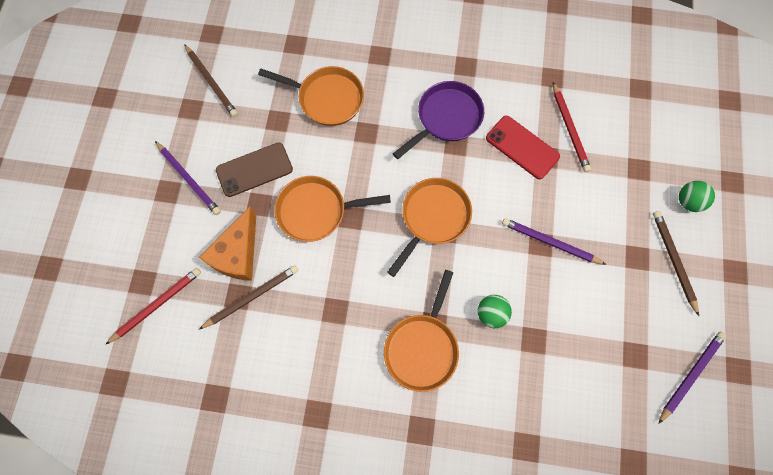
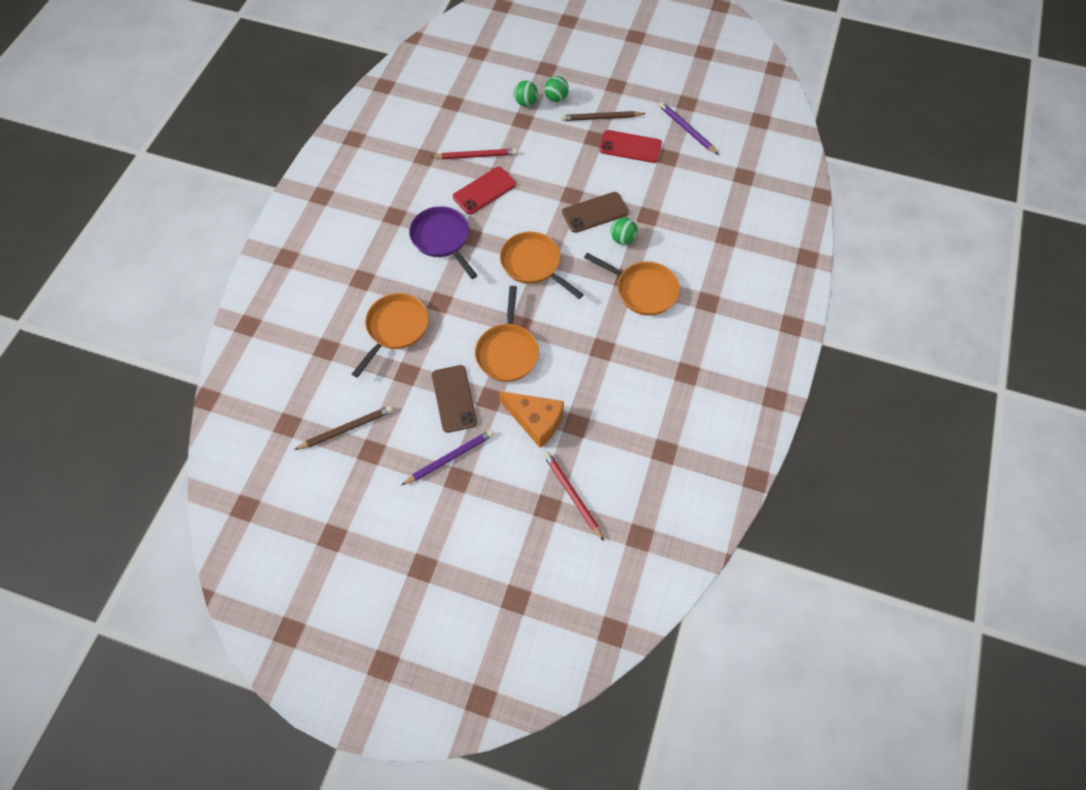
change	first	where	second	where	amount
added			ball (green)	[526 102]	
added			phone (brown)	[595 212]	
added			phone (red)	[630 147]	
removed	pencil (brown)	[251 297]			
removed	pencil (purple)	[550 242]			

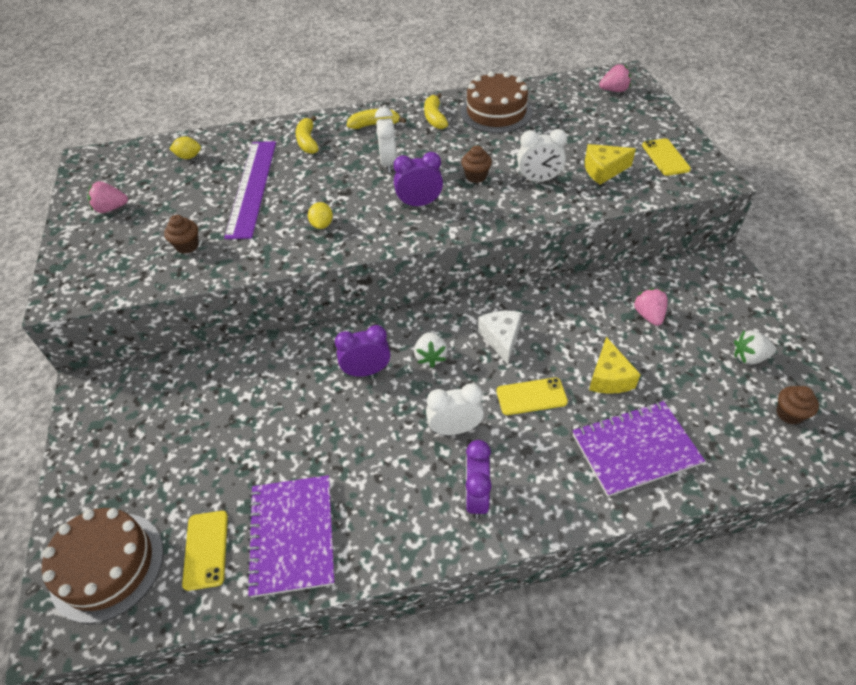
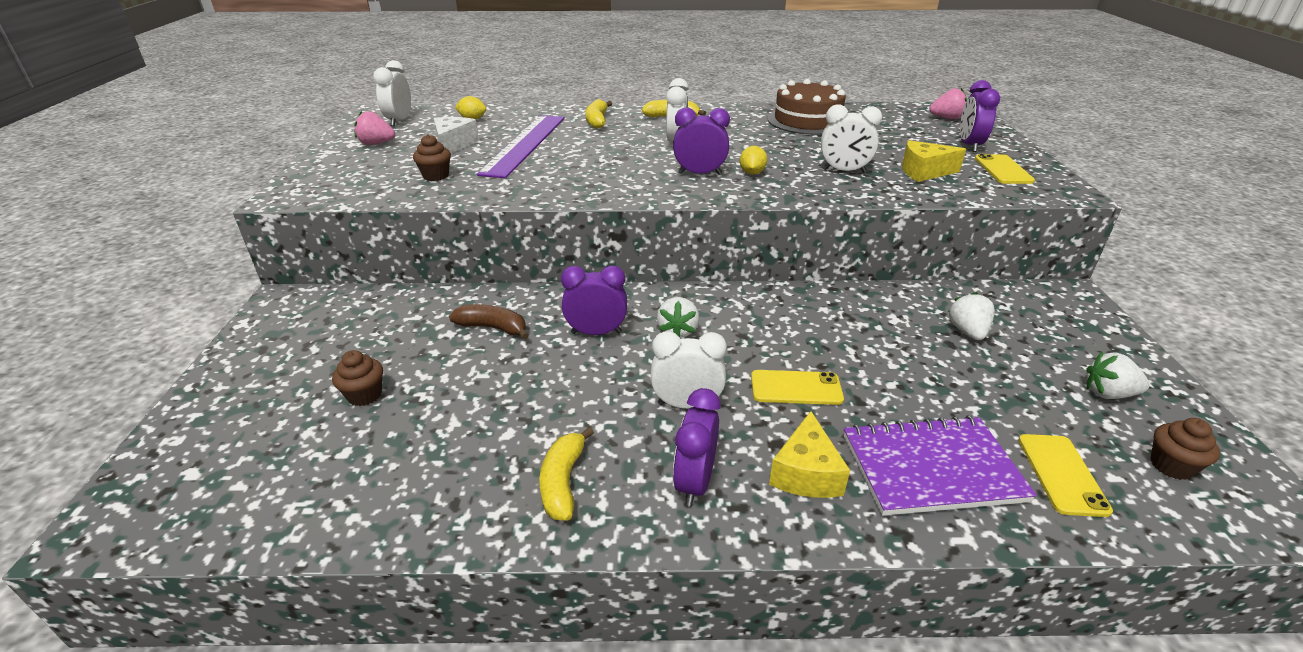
change	first	where	second	where	amount
moved	cupcake (brown)	[476 176]		[364 395]	
added			clock (white)	[399 121]	
moved	cheese (white)	[501 339]		[453 145]	
added			banana (brown)	[493 328]	
moved	banana (yellow)	[434 118]		[563 482]	
moved	lemon (yellow)	[322 225]		[752 173]	
moved	cheese (yellow)	[609 377]		[806 473]	
recoloured	strawberry (pink)	[648 315]	strawberry (white)	[967 332]	
added			clock (purple)	[969 145]	
moved	phone (yellow)	[206 549]		[1061 474]	
removed	cake (brown)	[107 566]			
removed	notebook (purple)	[292 535]			

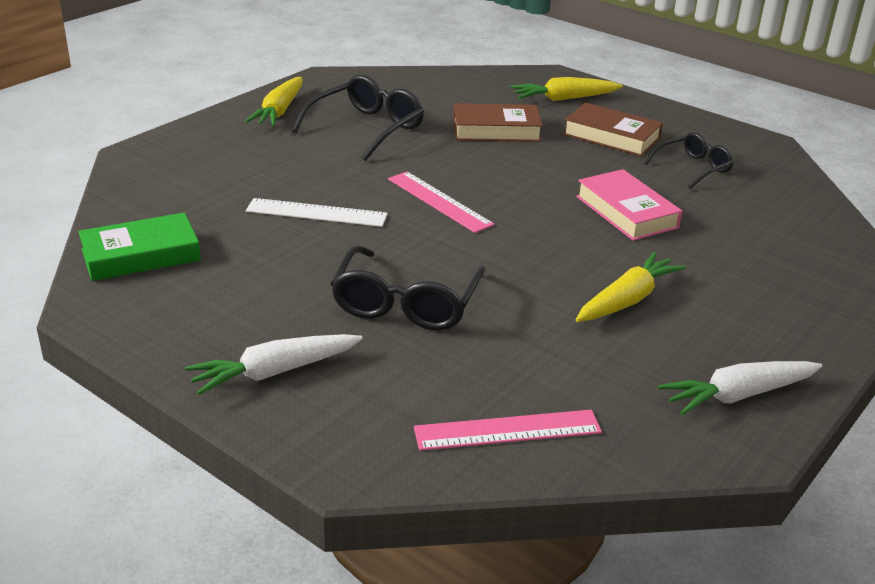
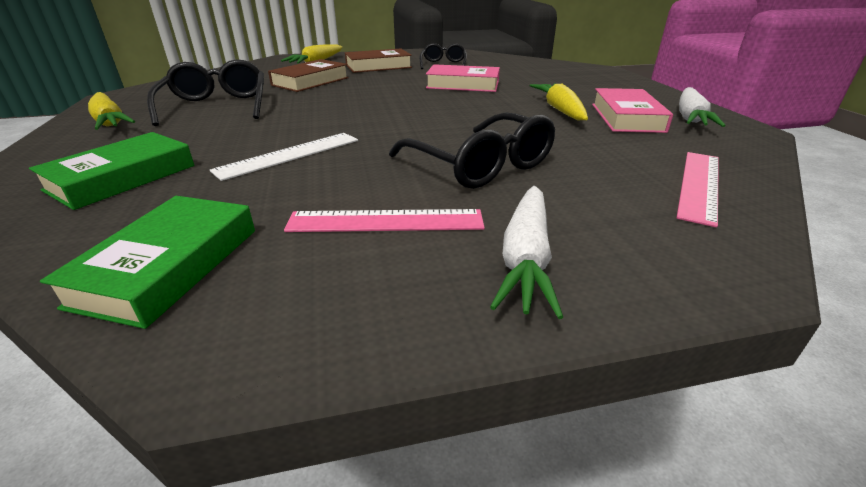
change	first	where	second	where	amount
added			book (green)	[122 177]	
moved	ruler (pink)	[439 201]		[385 221]	
added			book (pink)	[626 117]	

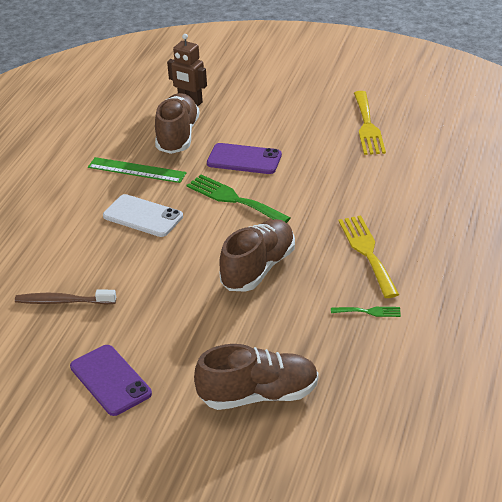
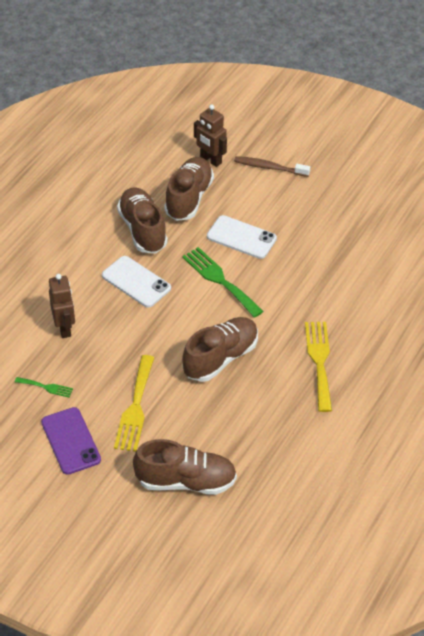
change	first	where	second	where	amount
moved	fork (green)	[368 312]		[45 387]	
added			robot (brown)	[65 328]	
moved	fork (yellow)	[367 126]		[135 407]	
replaced	ruler (green)	[136 170]	shoe (brown)	[143 230]	
recoloured	phone (purple)	[244 159]	phone (white)	[241 237]	
moved	toothbrush (brown)	[63 301]		[269 167]	

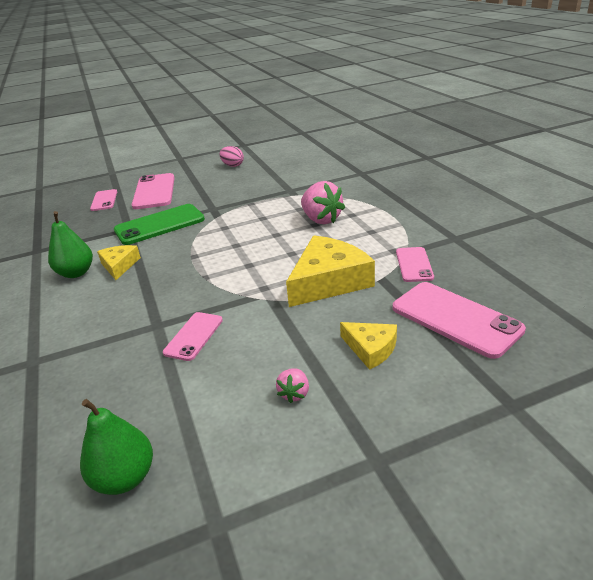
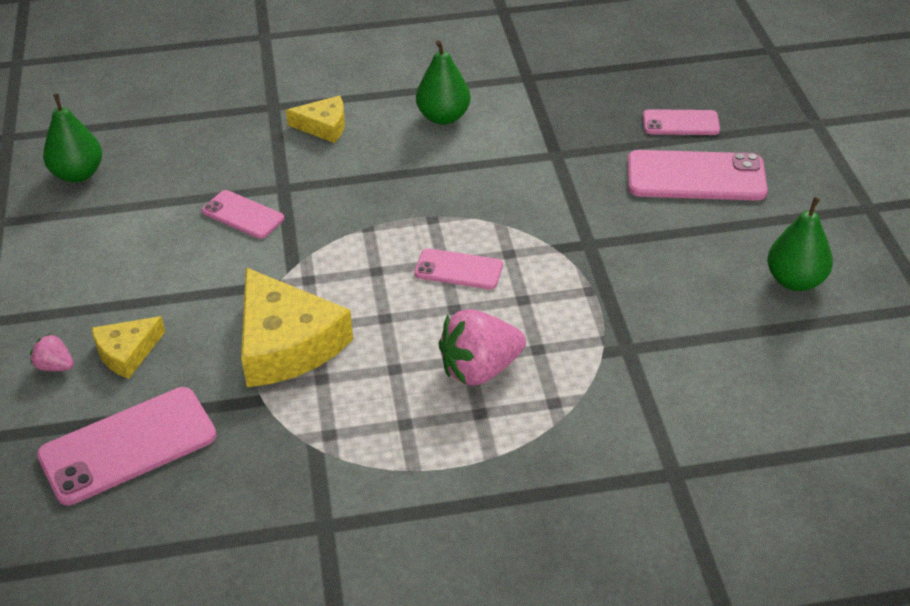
change	first	where	second	where	amount
moved	strawberry (pink)	[294 393]		[55 366]	
moved	cheese (yellow)	[119 266]		[323 126]	
moved	phone (pink)	[414 264]		[458 269]	
replaced	egg (pink)	[233 165]	pear (green)	[795 281]	
removed	phone (green)	[159 225]			

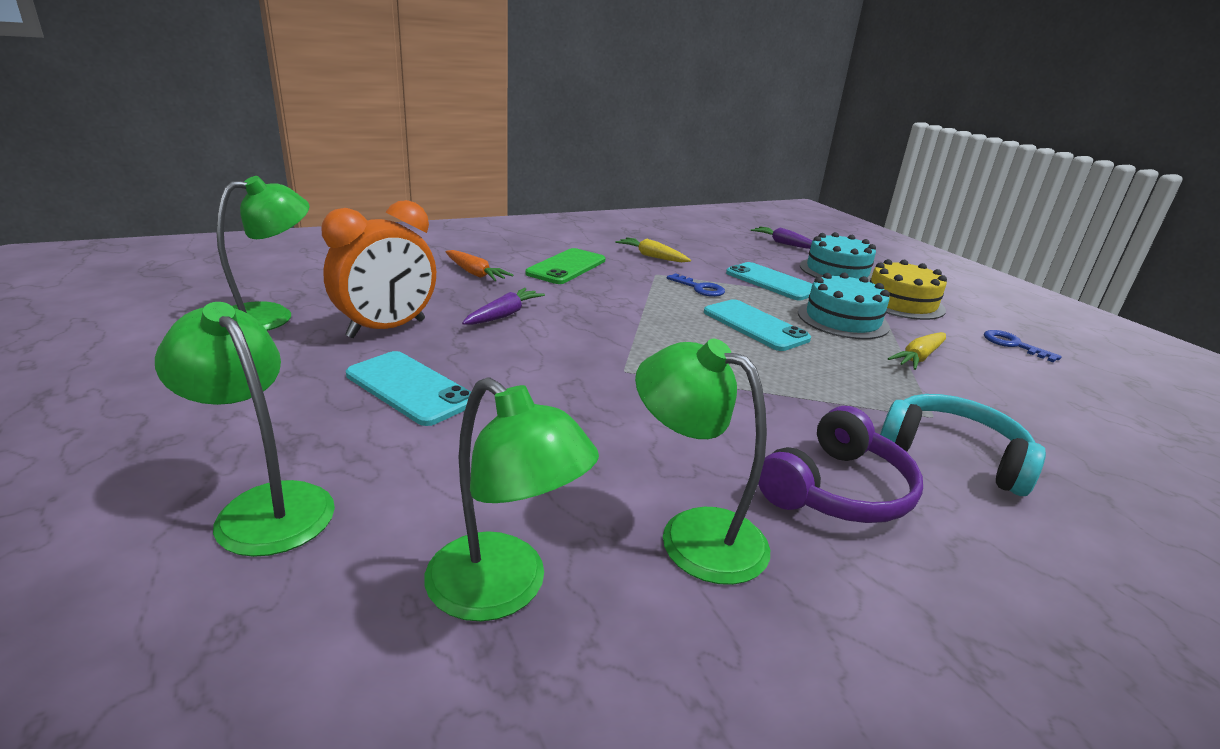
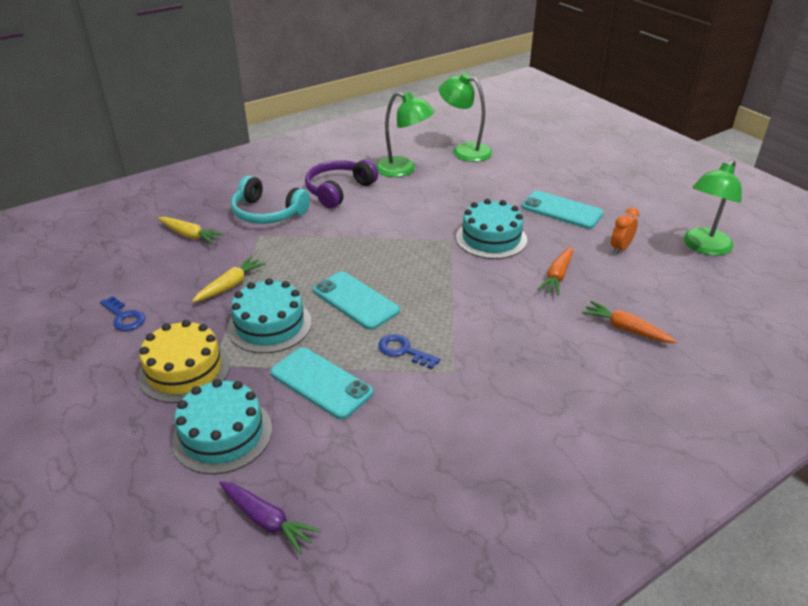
change	first	where	second	where	amount
moved	carrot (yellow)	[652 256]		[190 235]	
added			cake (turquoise)	[491 238]	
recoloured	carrot (purple)	[504 315]	carrot (orange)	[557 276]	
resized	clock (orange)	[387 329]		[620 248]	x0.48
removed	lamp (green)	[265 506]			
removed	phone (green)	[566 267]			

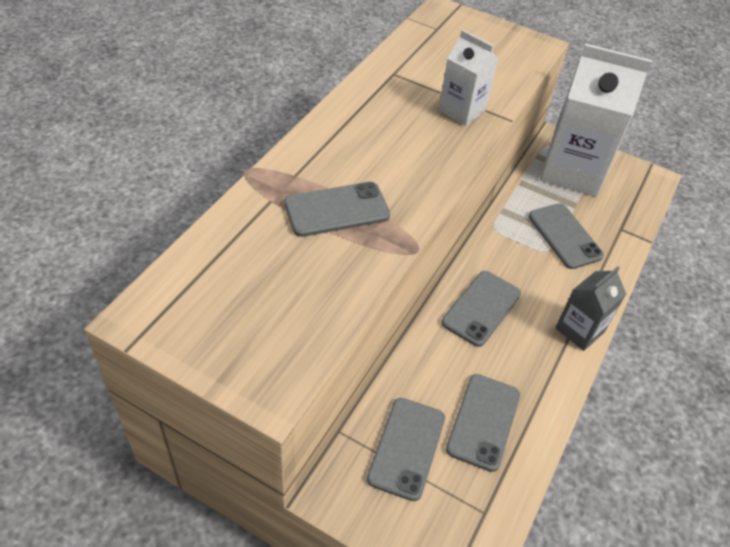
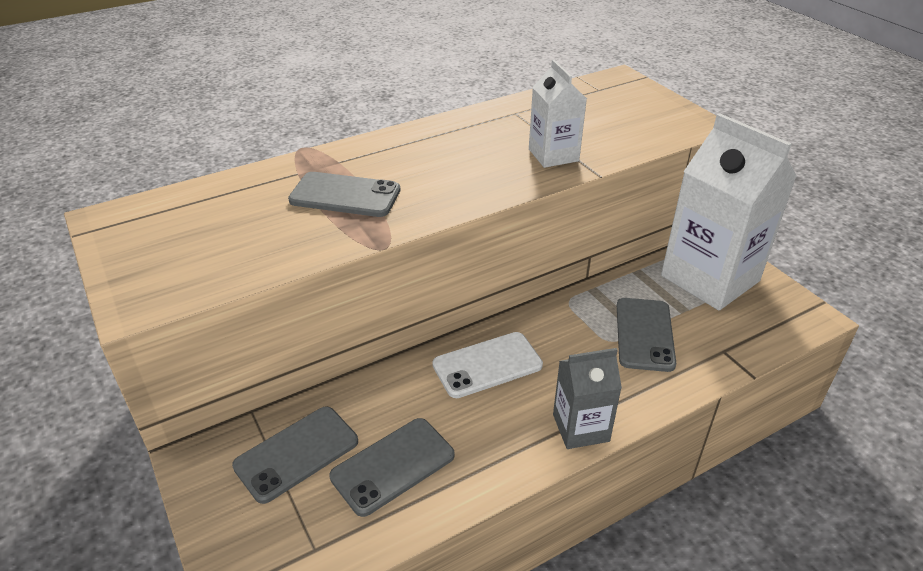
change	first	where	second	where	amount
recoloured	phone (grey)	[481 308]	phone (white)	[487 365]	

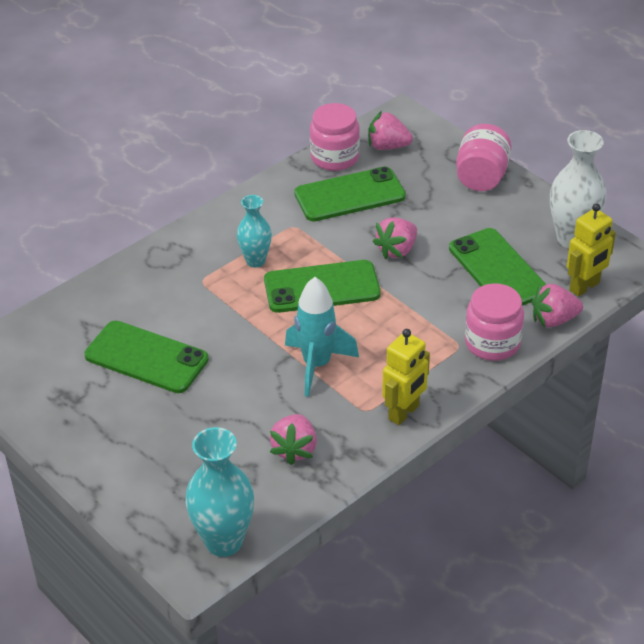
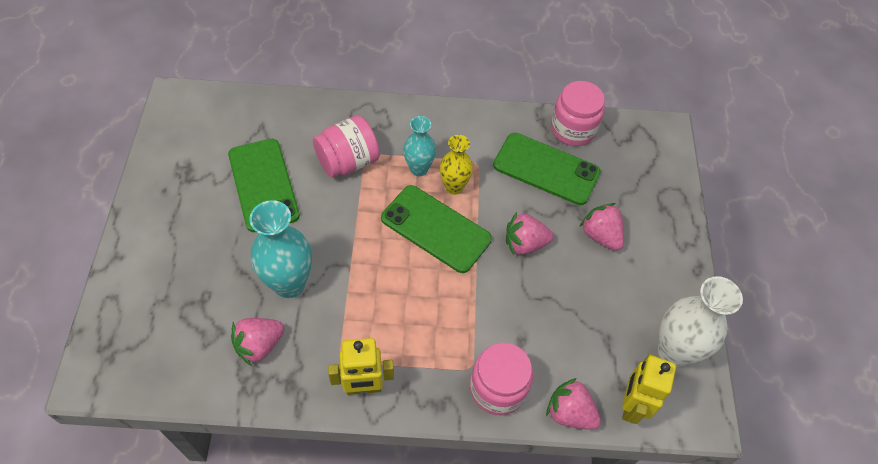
change	first	where	second	where	amount
moved	vase (turquoise)	[224 541]		[289 284]	
moved	jar (pink)	[481 177]		[348 161]	
added			vase (yellow)	[454 187]	
moved	strawberry (pink)	[387 146]		[600 235]	
turned	robot (yellow)	[585 287]		[631 406]	105 degrees clockwise
removed	rocket (turquoise)	[317 365]			
removed	phone (green)	[497 270]			

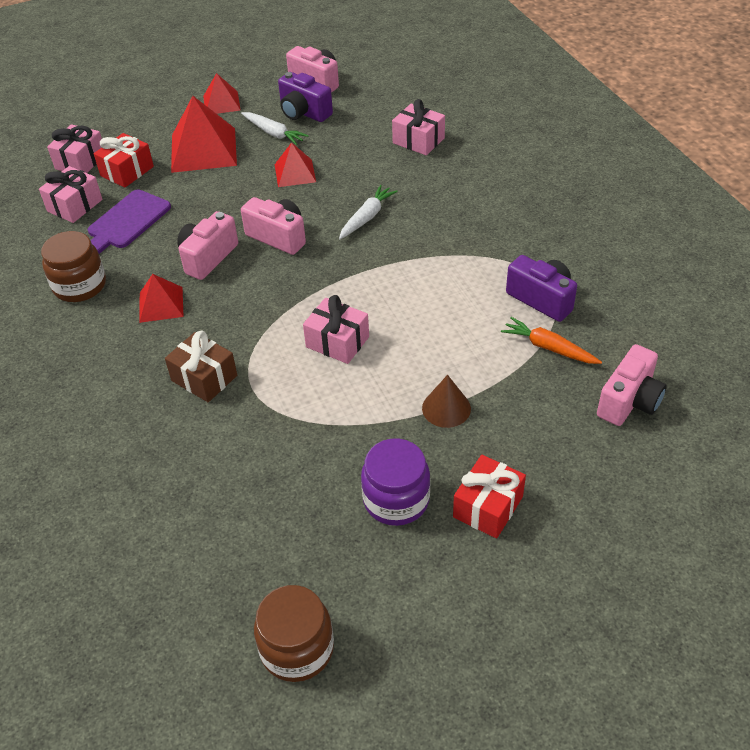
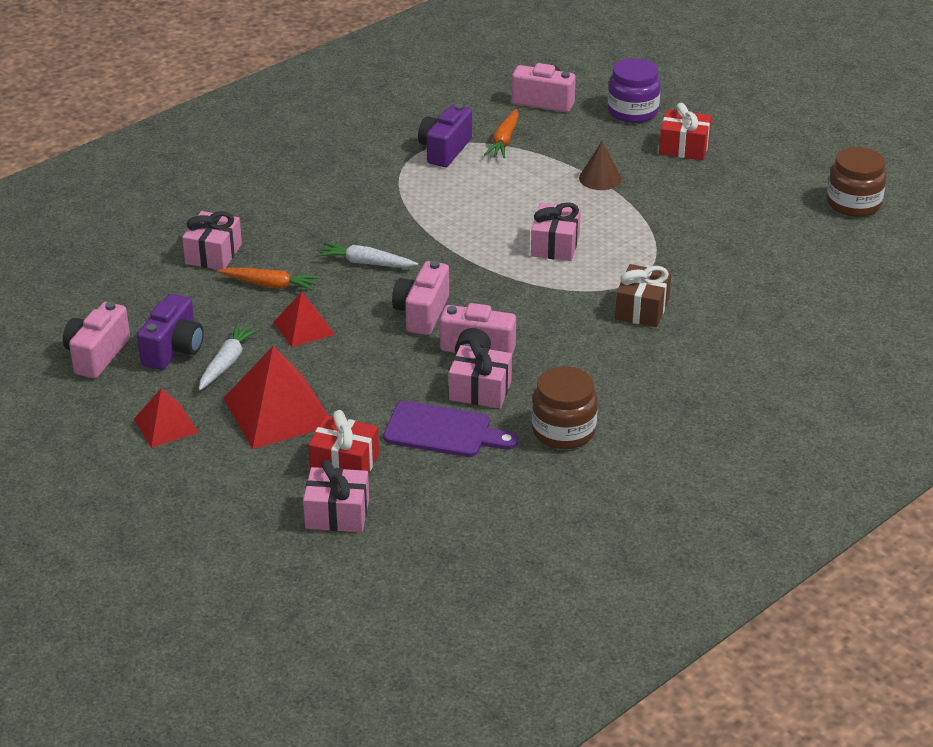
change	first	where	second	where	amount
added			carrot (orange)	[270 285]	
moved	gift (pink)	[75 205]		[480 390]	
moved	jar (purple)	[396 500]		[632 111]	
removed	pyramid (red)	[161 304]			

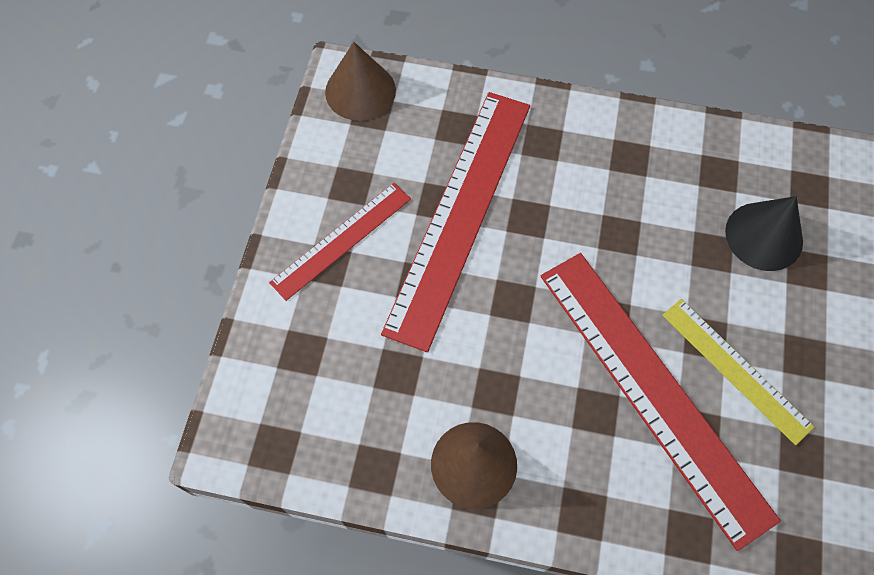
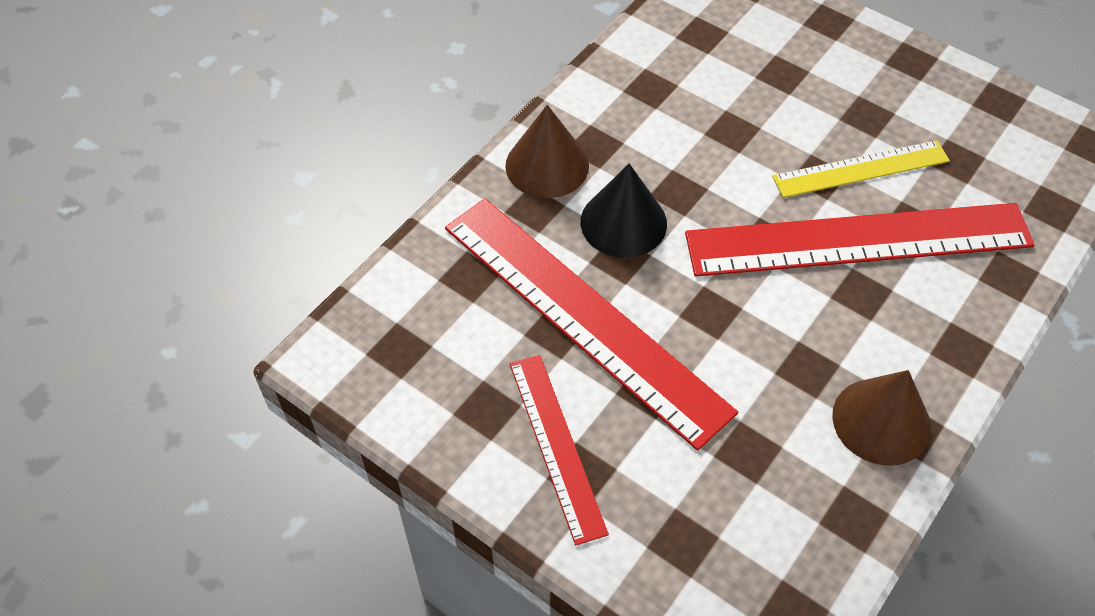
change	first	where	second	where	amount
moved	cone (brown)	[360 91]		[547 165]	
moved	cone (black)	[764 236]		[623 222]	

